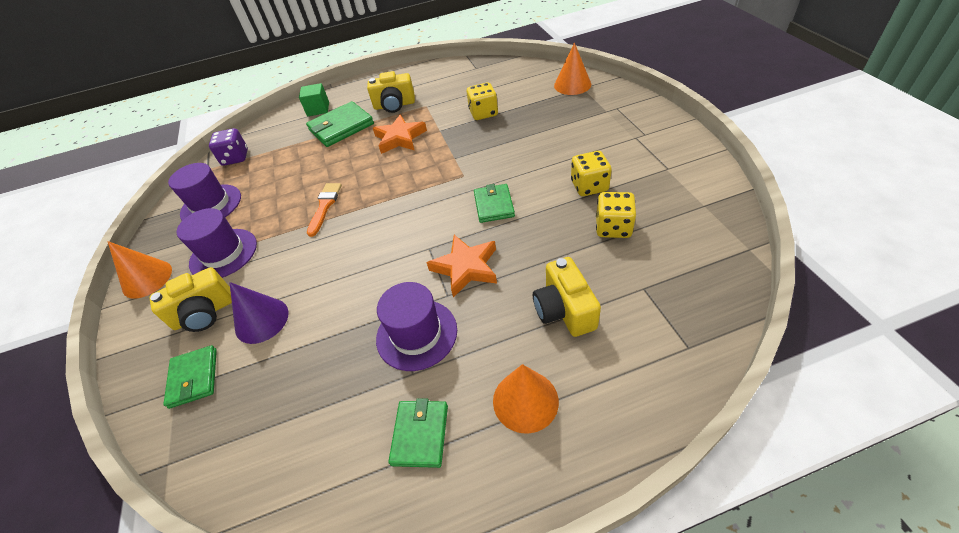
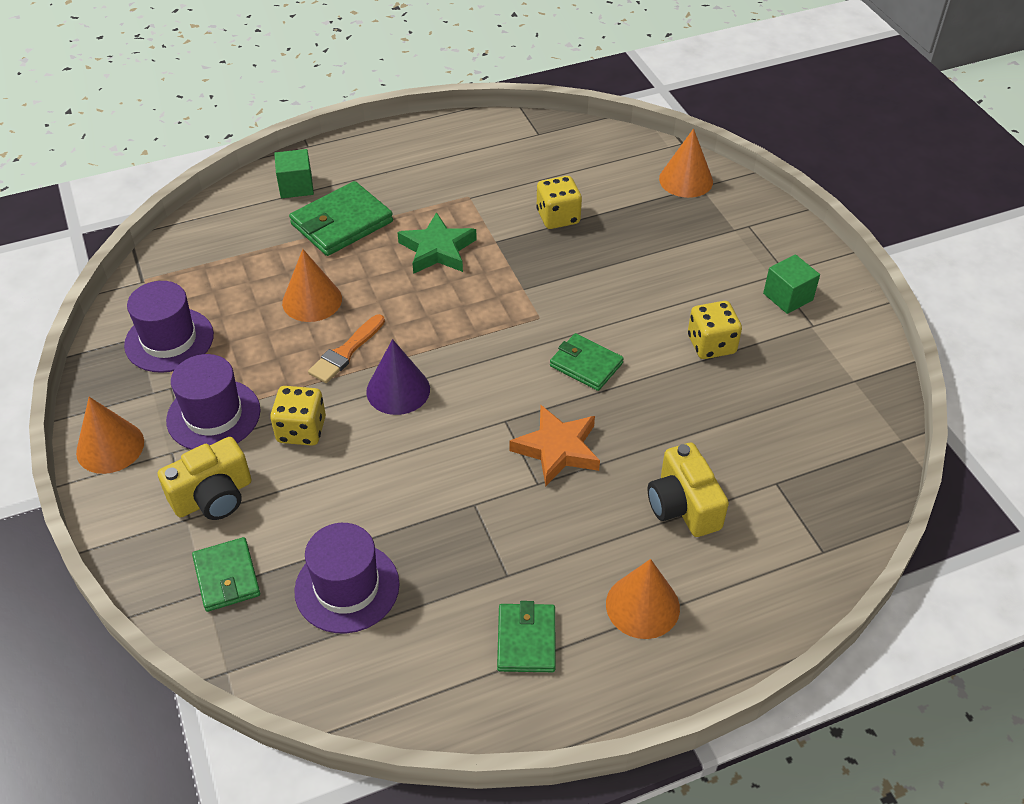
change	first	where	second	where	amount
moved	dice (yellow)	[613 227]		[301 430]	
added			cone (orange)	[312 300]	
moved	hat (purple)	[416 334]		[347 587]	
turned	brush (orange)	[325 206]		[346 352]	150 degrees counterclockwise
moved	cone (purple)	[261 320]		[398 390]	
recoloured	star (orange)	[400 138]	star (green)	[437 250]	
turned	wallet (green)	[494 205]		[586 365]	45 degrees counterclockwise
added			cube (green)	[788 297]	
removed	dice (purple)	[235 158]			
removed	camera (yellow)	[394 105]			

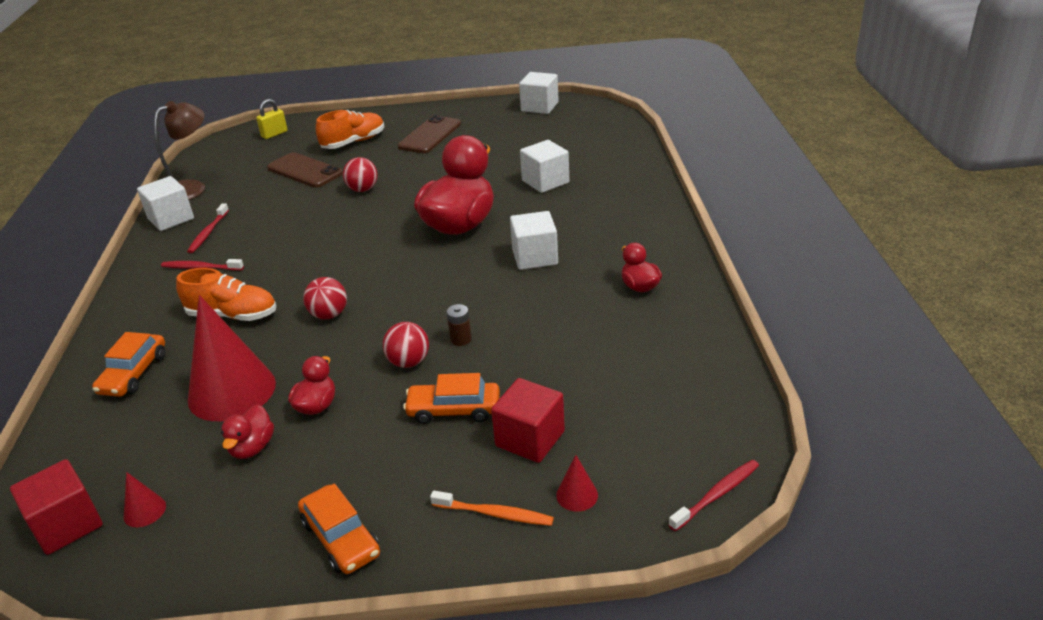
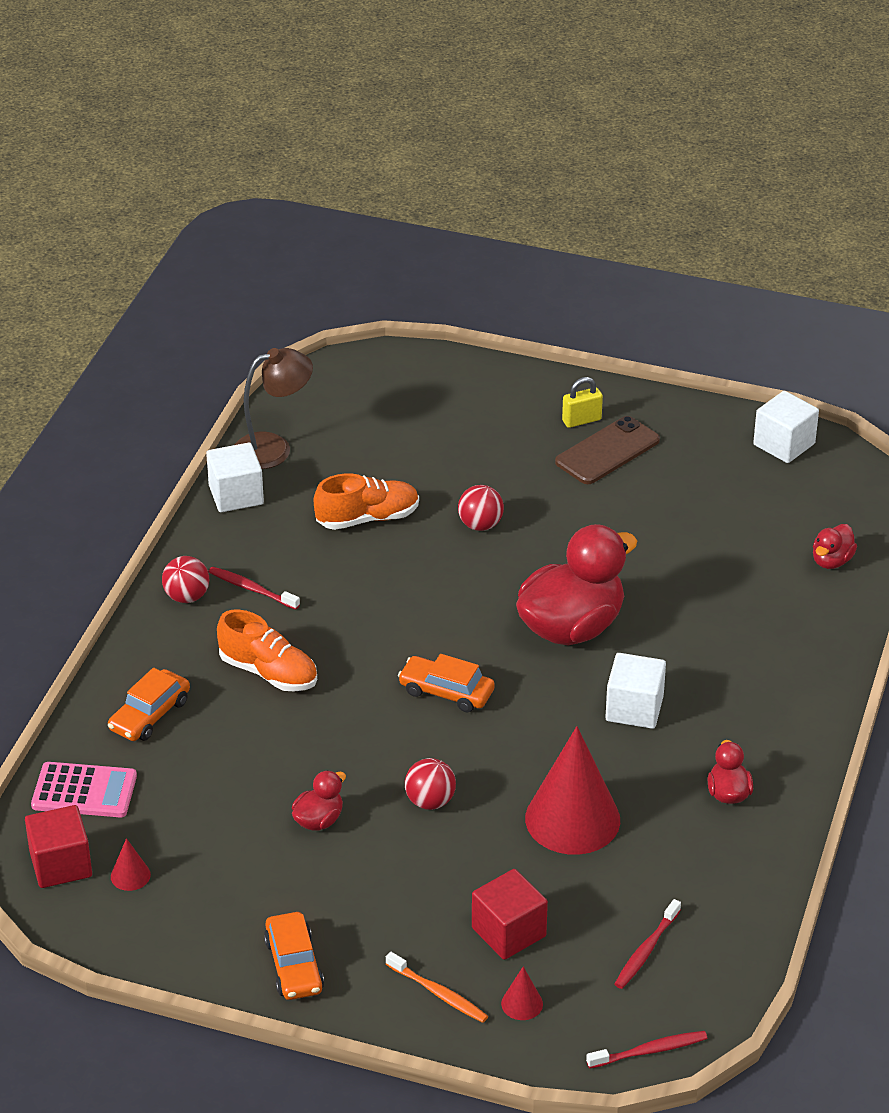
change	first	where	second	where	amount
added			calculator (pink)	[84 791]	
moved	ball (red)	[329 315]		[187 597]	
moved	shoe (orange)	[353 142]		[367 518]	
moved	car (orange)	[454 410]		[446 691]	
moved	cone (red)	[232 391]		[572 819]	
moved	padlock (yellow)	[274 134]		[581 420]	
moved	toothbrush (red)	[208 232]		[646 950]	
moved	duck (red)	[252 447]		[831 561]	
removed	phone (brown)	[305 171]			
removed	battery (brown)	[461 339]			
removed	cube (white)	[545 182]			

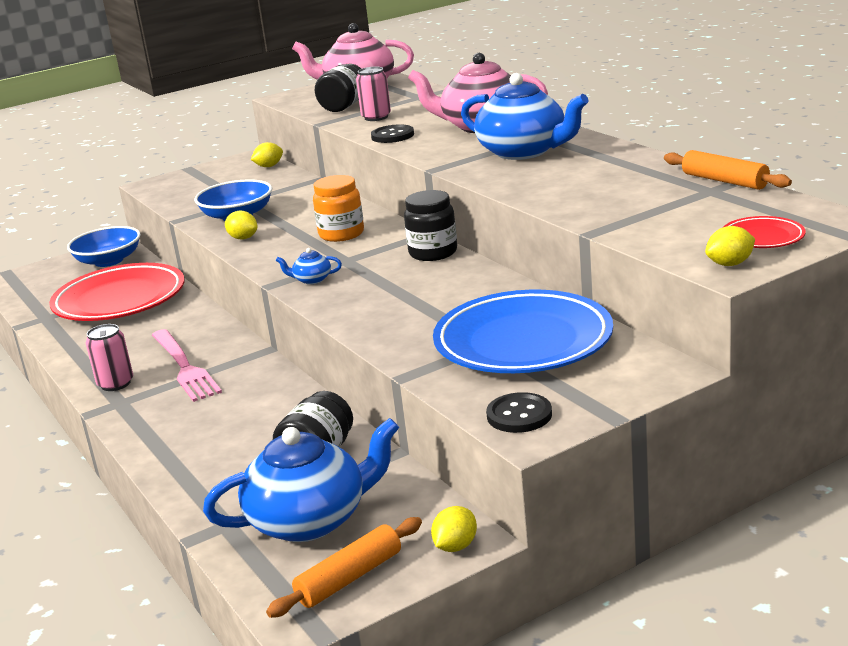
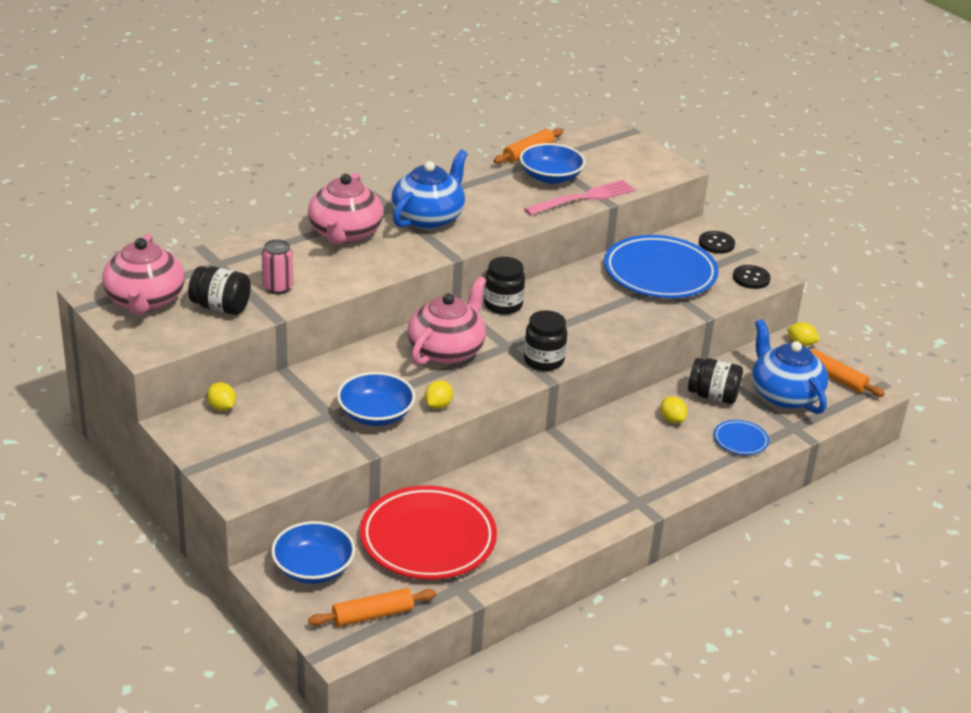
change	first	where	second	where	amount
added			rolling pin (orange)	[372 615]	
replaced	jar (orange)	[341 234]	teapot (pink)	[447 350]	
added			bowl (blue)	[550 177]	
moved	fork (pink)	[184 367]		[583 198]	
replaced	teapot (blue)	[312 280]	jar (black)	[543 360]	
moved	lemon (yellow)	[730 264]		[672 419]	
moved	button (black)	[392 136]		[716 244]	
added			plate (blue)	[740 440]	
removed	can (pink)	[115 384]			
removed	plate (red)	[762 237]			

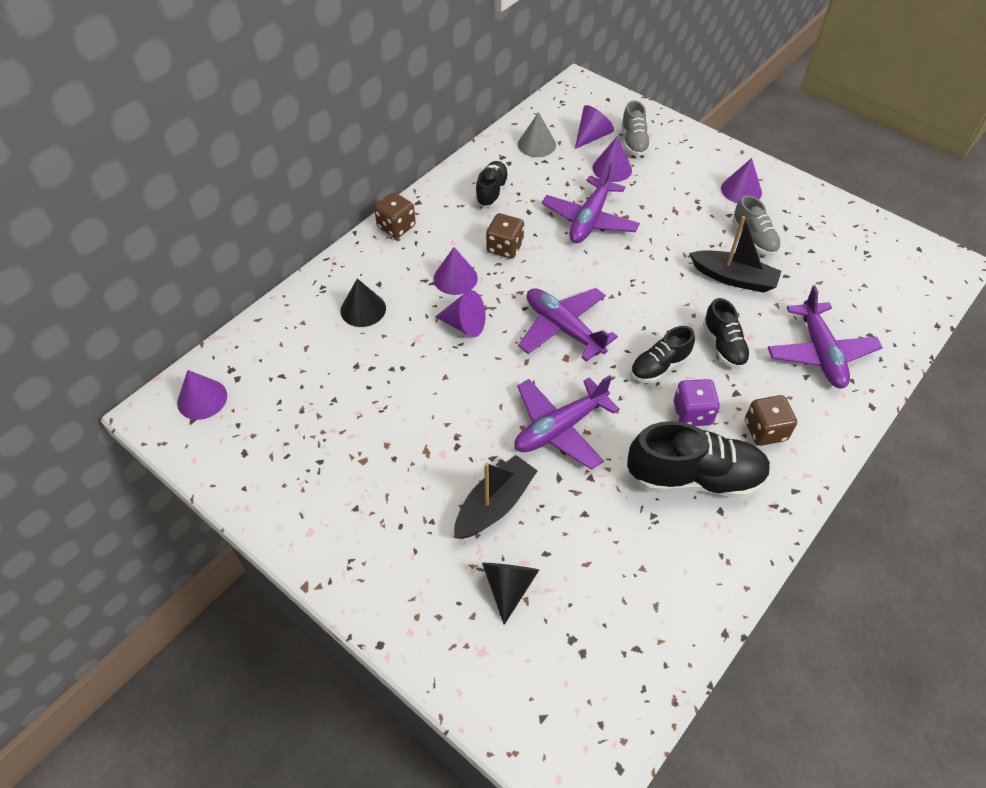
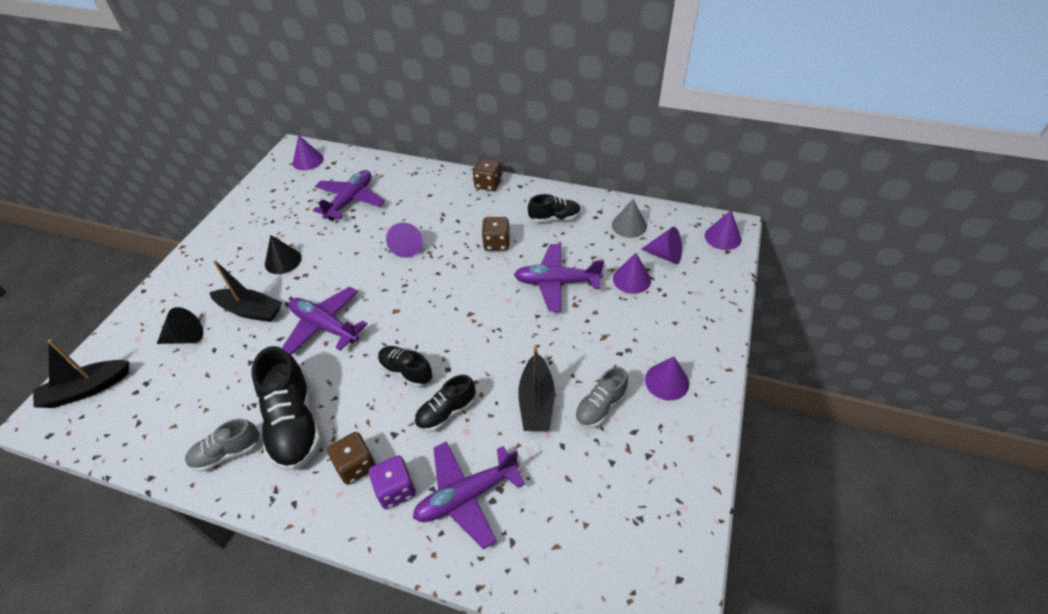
change	first	where	second	where	amount
added			boat (black)	[87 389]	
moved	shoe (grey)	[634 142]		[227 453]	
moved	cone (black)	[363 309]		[283 261]	
moved	plane (purple)	[563 329]		[350 201]	
moved	dice (purple)	[692 413]		[396 490]	
moved	cone (purple)	[455 278]		[723 237]	

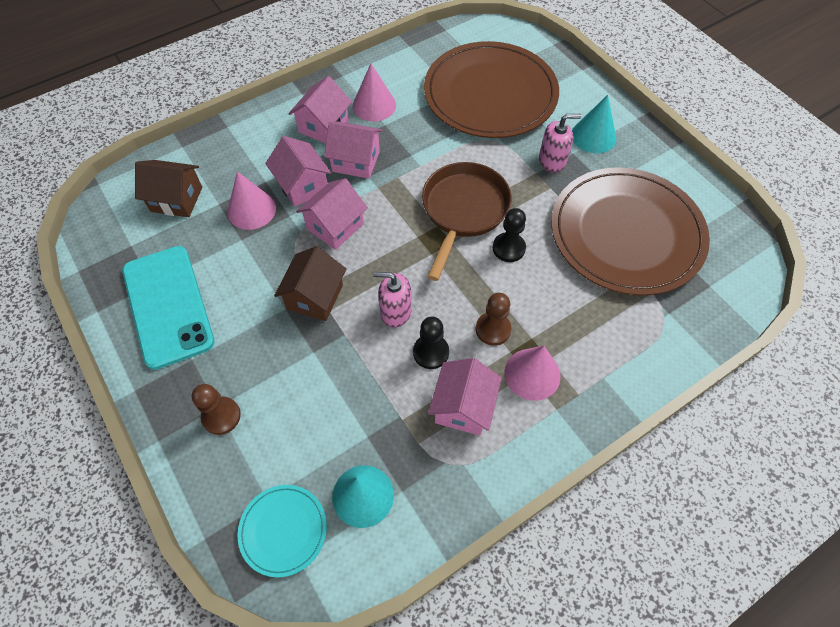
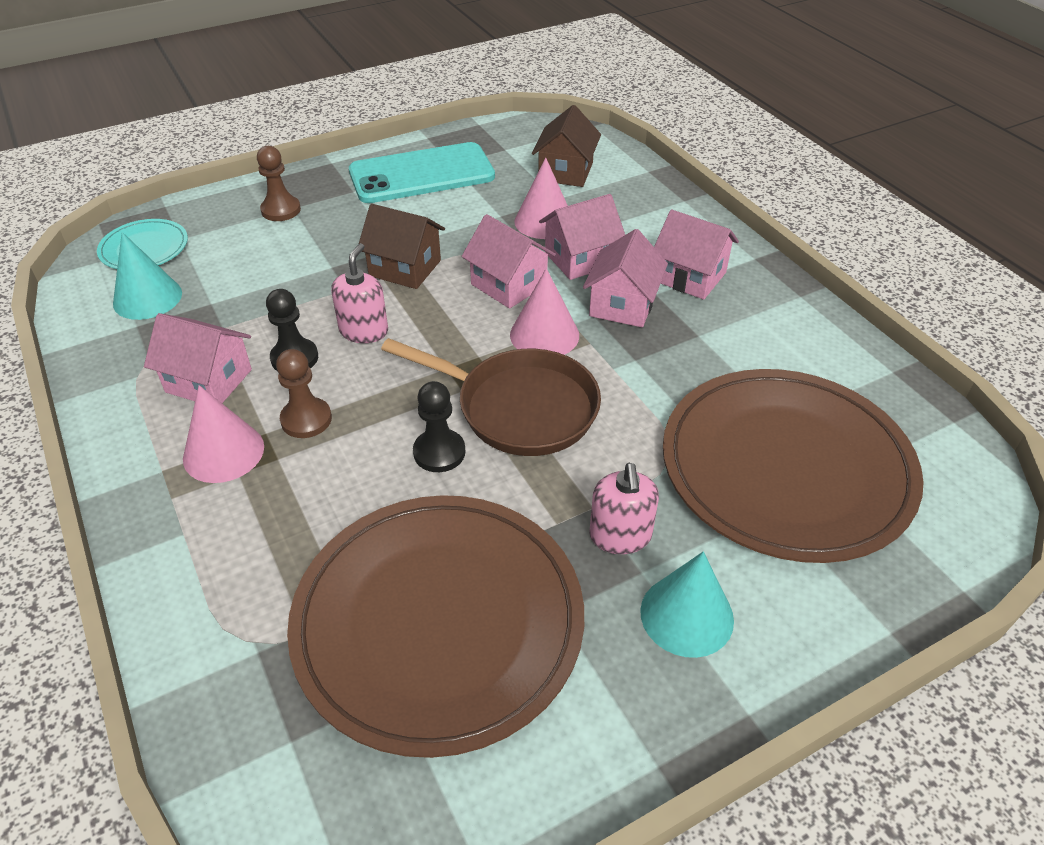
change	first	where	second	where	amount
moved	cone (pink)	[374 105]		[544 335]	

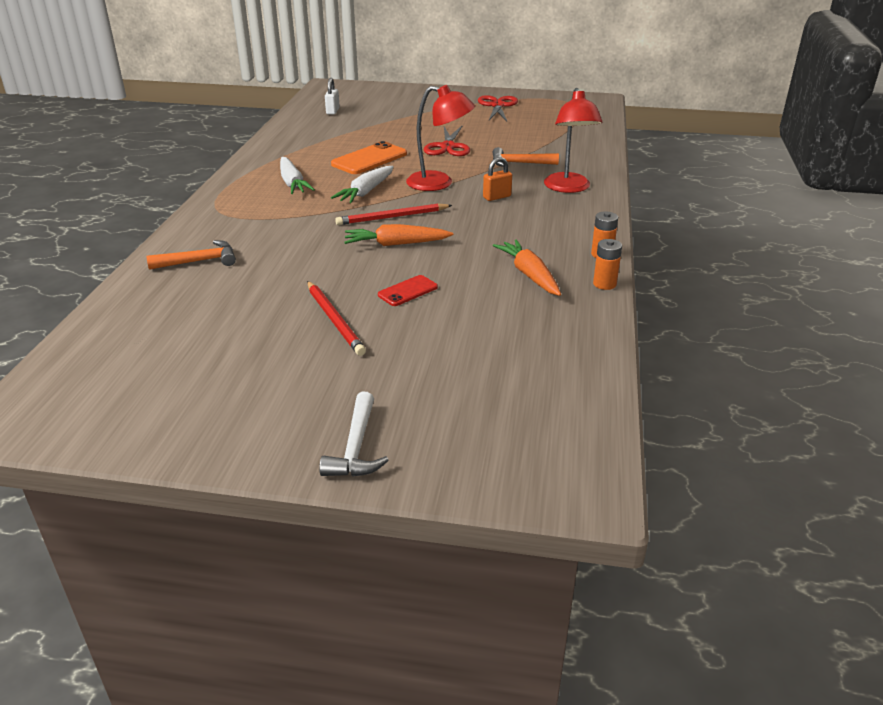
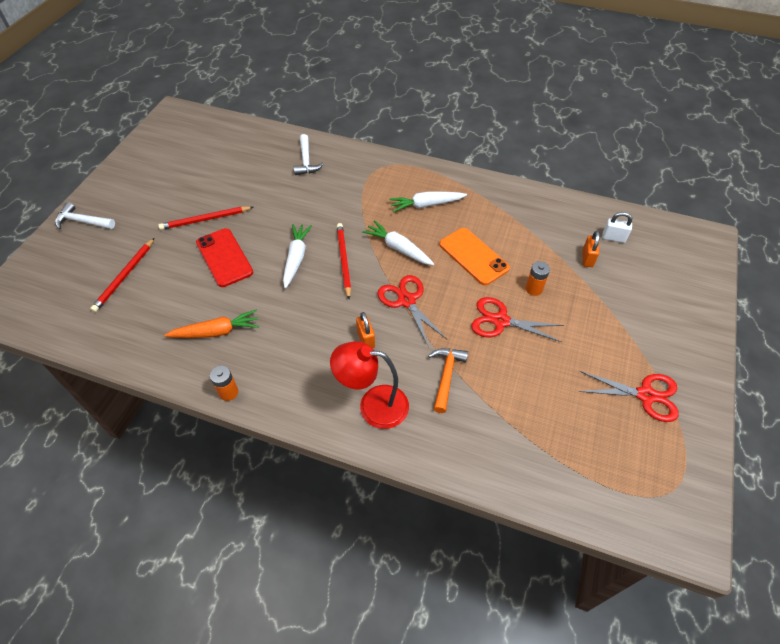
change	first	where	second	where	amount
added			pencil (red)	[124 276]	
resized	phone (red)	[408 291]		[224 257]	x1.75
recoloured	carrot (orange)	[396 244]	carrot (white)	[296 258]	
recoloured	hammer (orange)	[199 261]	hammer (white)	[306 161]	
replaced	lamp (red)	[439 183]	scissors (red)	[406 300]	
moved	battery (orange)	[604 284]		[534 289]	
added			padlock (orange)	[587 258]	

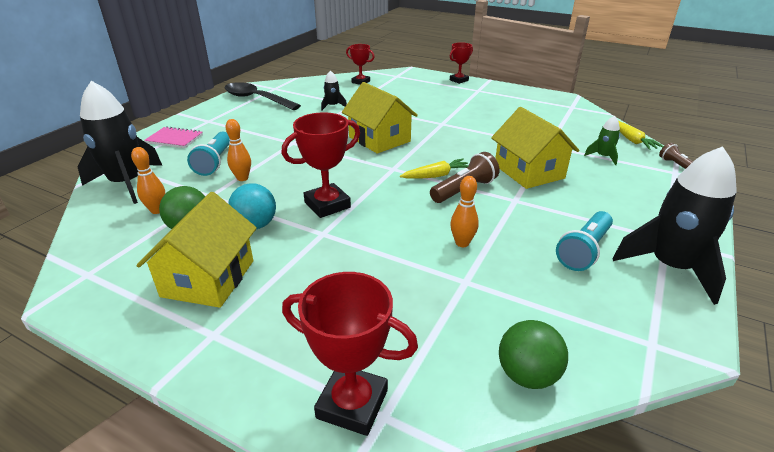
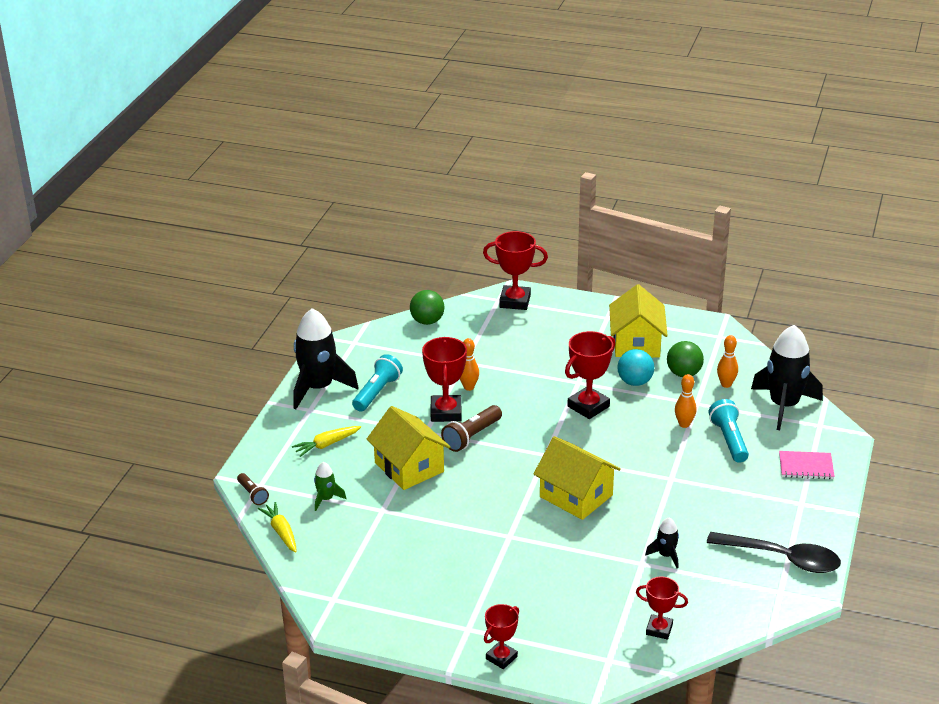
change	first	where	second	where	amount
moved	carrot (yellow)	[436 175]		[326 445]	
added			trophy (red)	[446 412]	

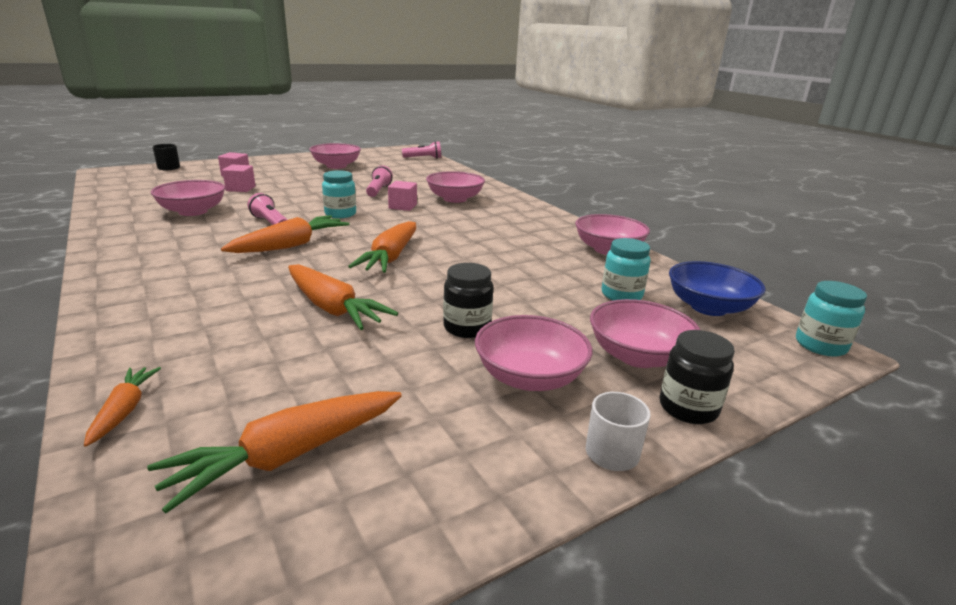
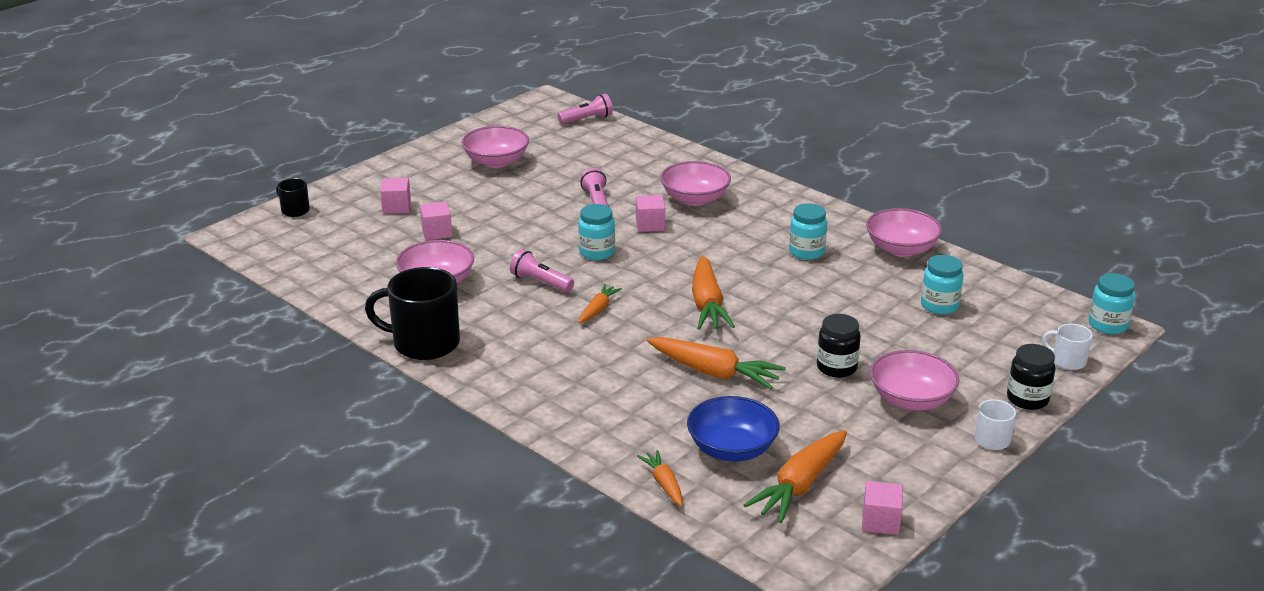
change	first	where	second	where	amount
added			mug (black)	[424 343]	
resized	carrot (orange)	[291 245]		[598 309]	x0.55
moved	bowl (blue)	[708 307]		[732 449]	
added			jar (turquoise)	[806 252]	
added			cube (pink)	[880 521]	
added			mug (white)	[1068 361]	
removed	bowl (pink)	[638 356]			

